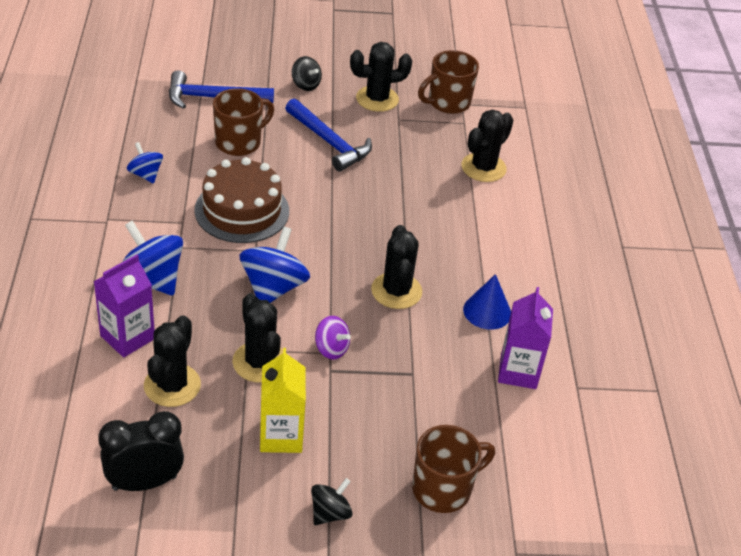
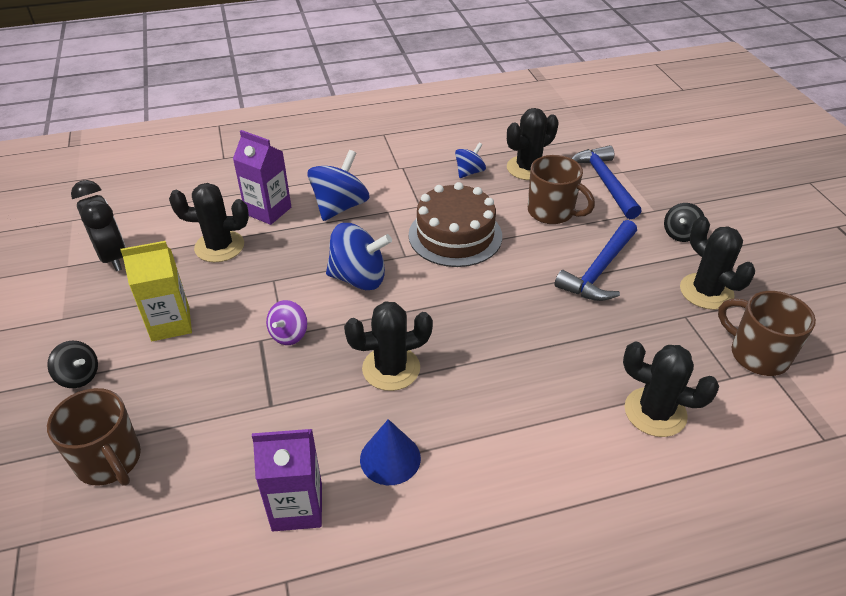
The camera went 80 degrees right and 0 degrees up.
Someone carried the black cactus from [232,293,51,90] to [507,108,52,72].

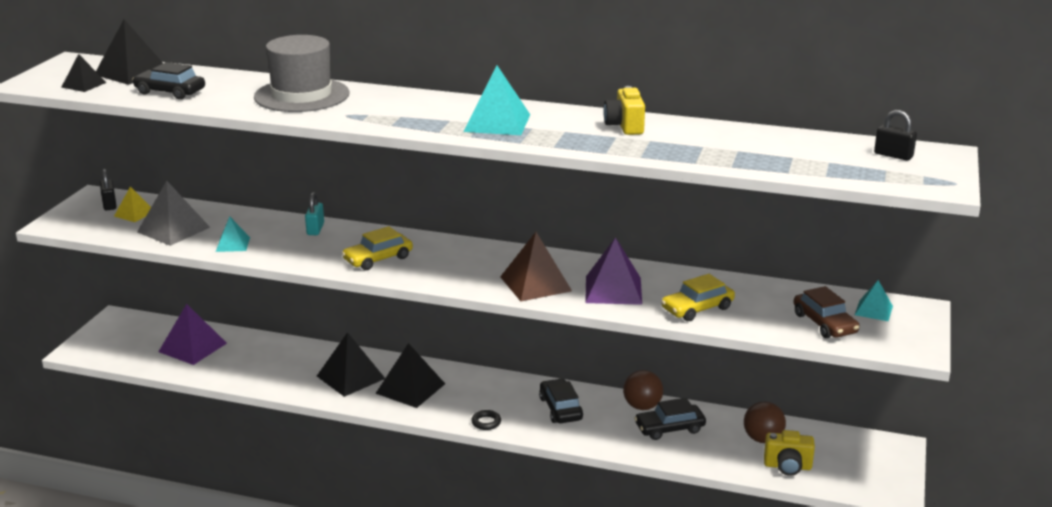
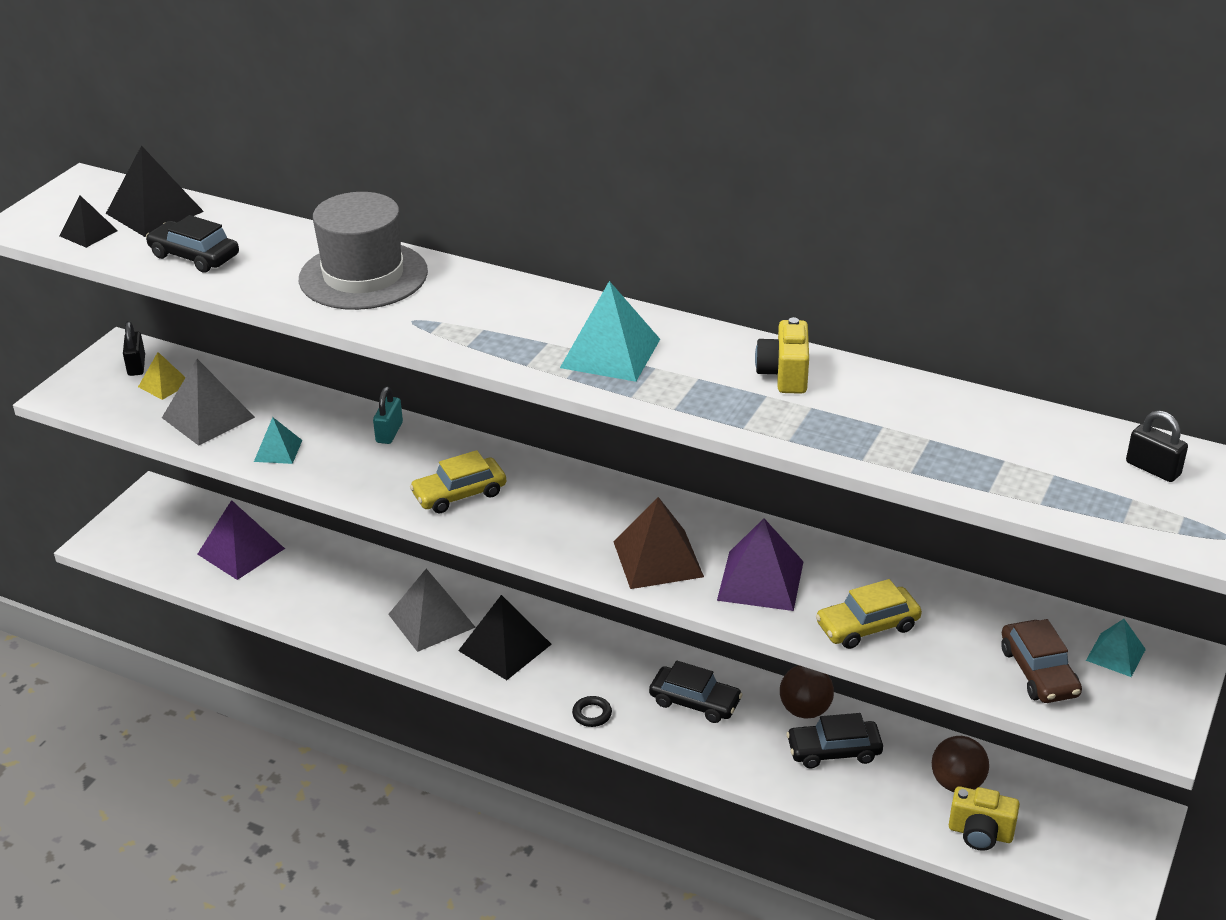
The camera went 10 degrees right and 10 degrees up.
Someone repainted the black pyramid at [317,332,68,65], which became the grey pyramid at [388,569,88,83].
Someone rotated the black car at [539,379,44,44] by 120 degrees clockwise.

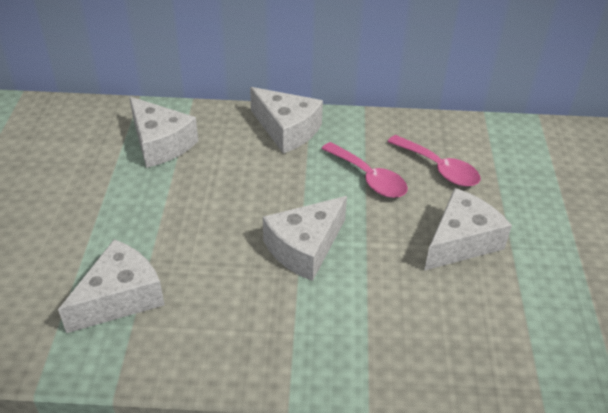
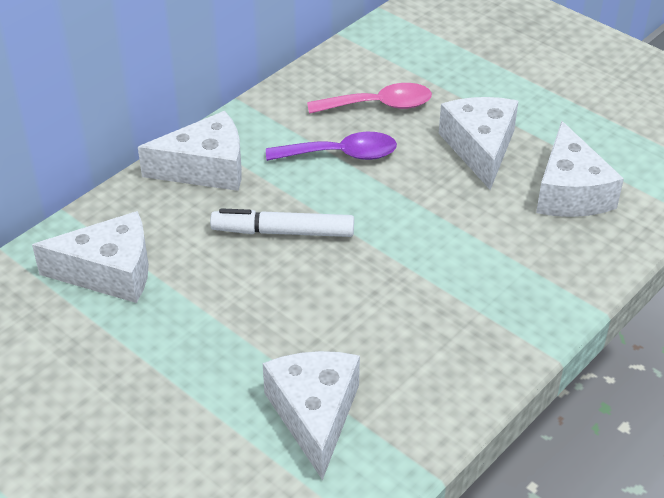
The camera went 50 degrees left and 0 degrees up.
Someone carried the white cheese from [263,196,84,85] to [536,121,88,96].
Someone repainted the pink spoon at [321,142,87,56], which became the purple spoon at [266,132,131,29].
Someone put down the white marker at [210,208,144,29].

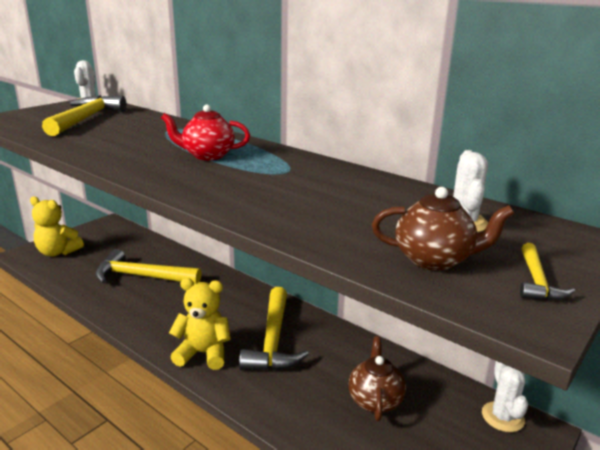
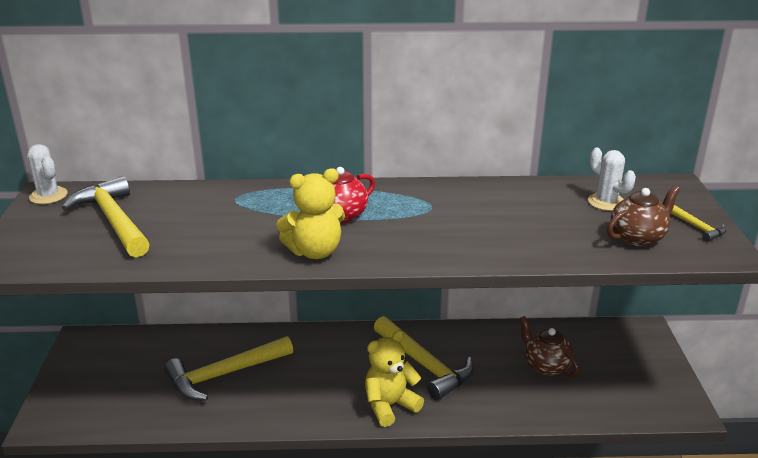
The camera went 40 degrees left and 5 degrees up.
Someone carried the yellow teddy bear from [30,197,54,60] to [276,168,69,91].
Someone took away the white cactus at [482,361,46,71].

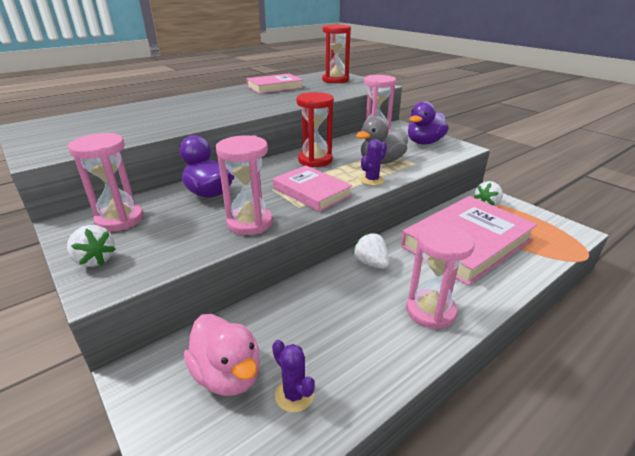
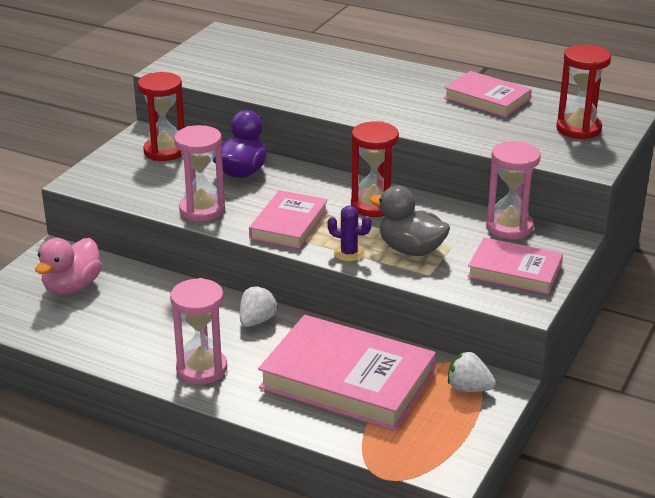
The camera went 65 degrees right and 0 degrees up.
Someone took away the white strawberry at [67,225,49,42].
Someone repainted the pink hourglass at [68,133,76,98], which became the red hourglass at [138,72,47,89].
Someone took away the purple cactus at [272,340,43,72].
Someone swapped the purple duck at [408,101,41,44] for the pink book at [467,237,96,57].

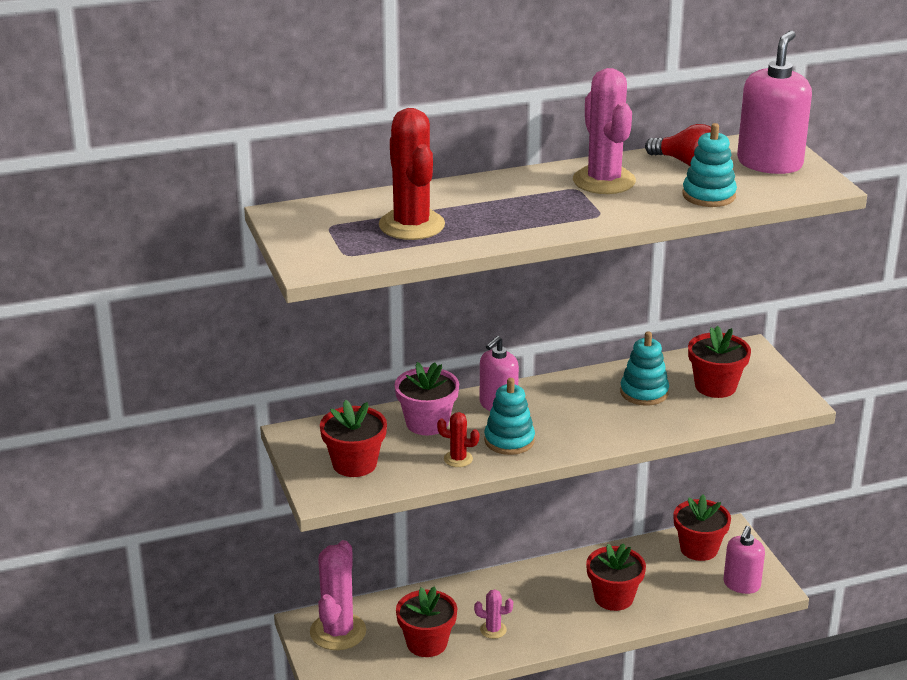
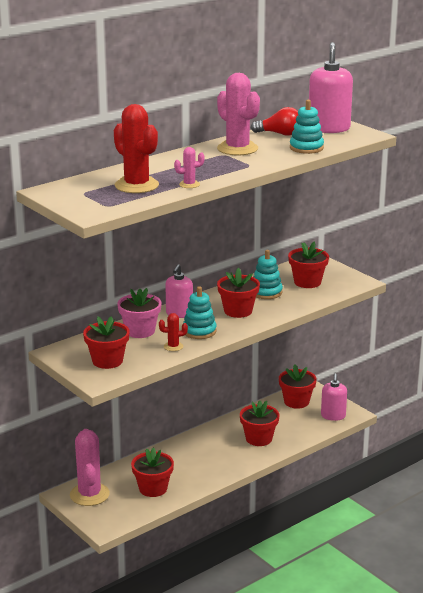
The camera went 20 degrees left and 5 degrees down.
Someone carried the pink cactus from [474,589,39,50] to [174,147,31,41].
Someone put down the red flower pot at [217,268,43,50].

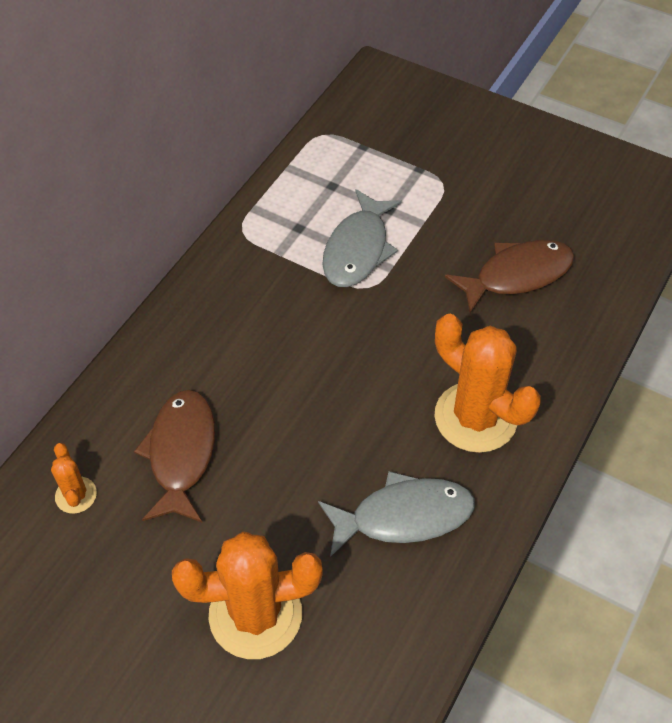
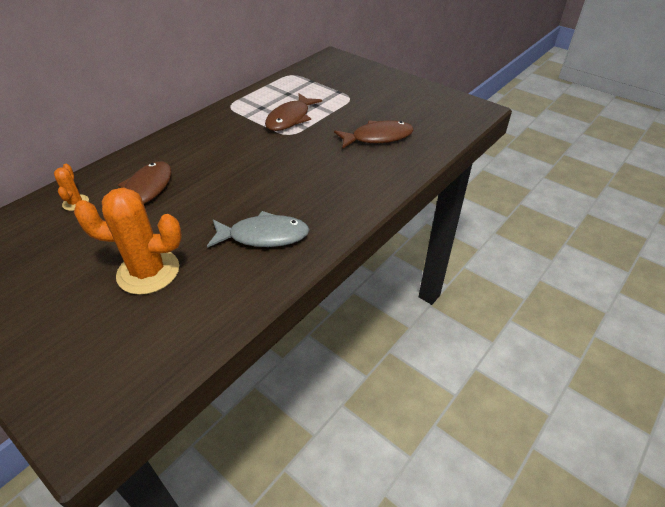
The camera went 10 degrees right and 10 degrees down.
Someone repainted the grey fish at [322,189,80,98], which became the brown fish at [265,93,57,38].
Someone took away the orange cactus at [435,314,106,139].

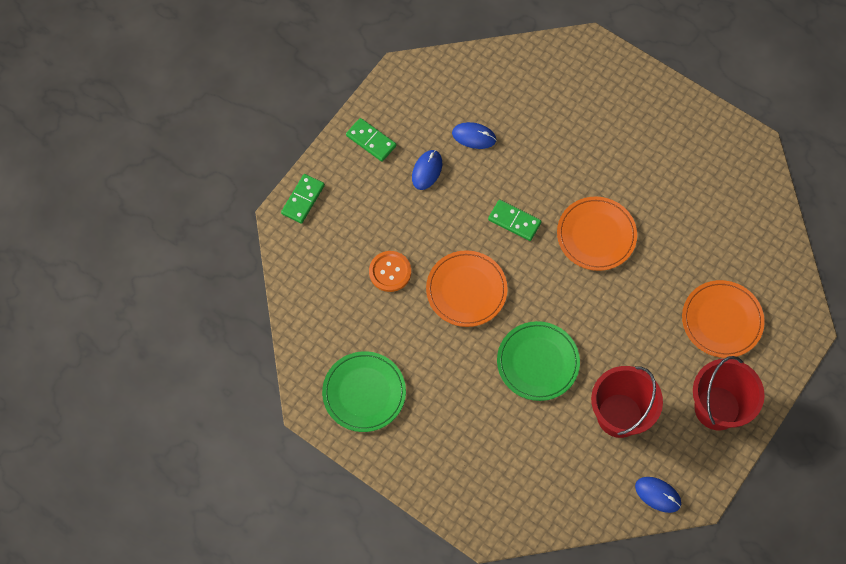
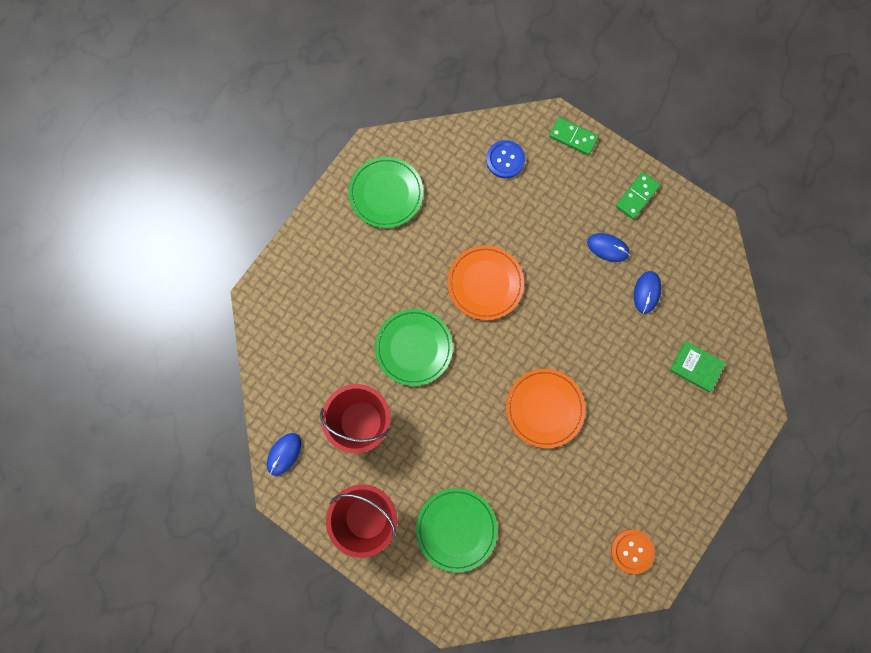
The camera went 90 degrees right and 10 degrees up.
Someone carried the orange button from [369,251,42,41] to [611,529,44,45].
Someone took away the green domino at [488,200,54,41].
Someone repainted the orange plate at [682,280,83,78], which became the green plate at [416,488,81,84].
Someone put down the blue button at [486,140,39,38].
Someone put down the green book at [670,341,56,51].

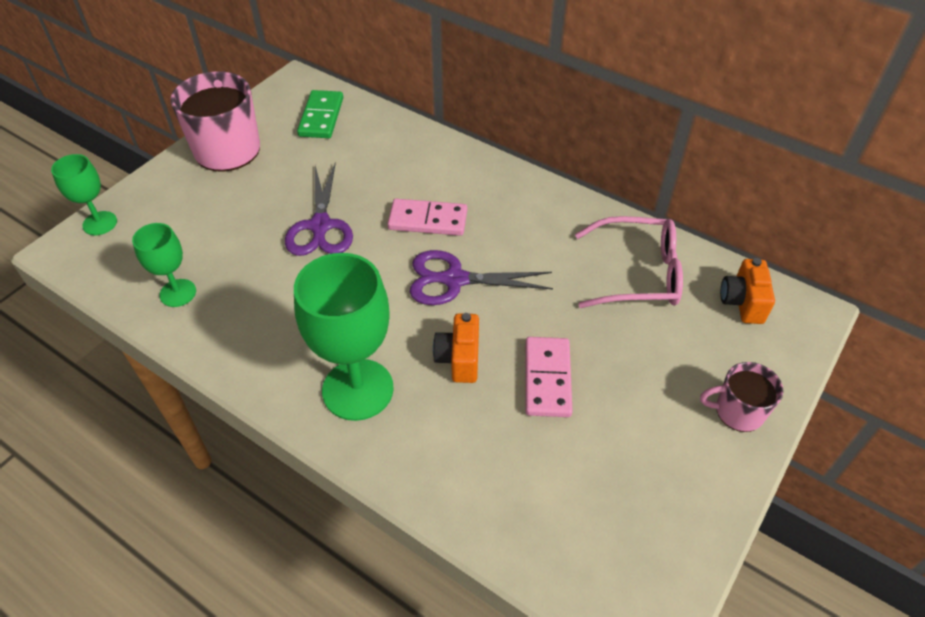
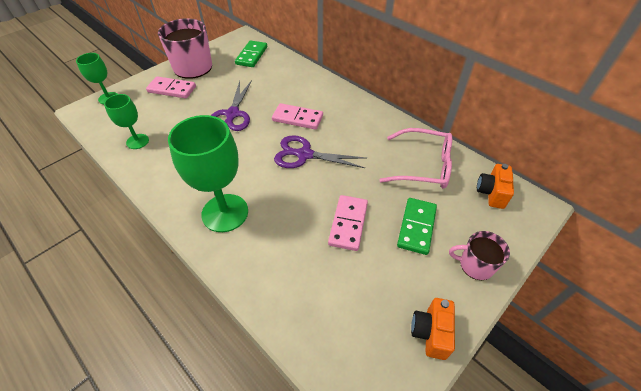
The camera went 10 degrees right and 0 degrees up.
Someone carried the orange camera from [433,313,46,70] to [411,298,44,62].
Someone put down the pink domino at [146,76,50,22].
Someone put down the green domino at [397,198,40,57].

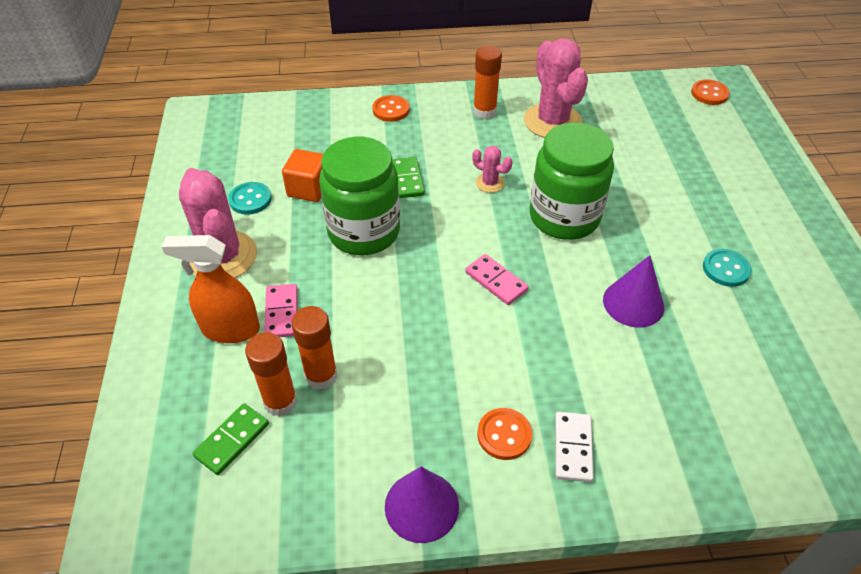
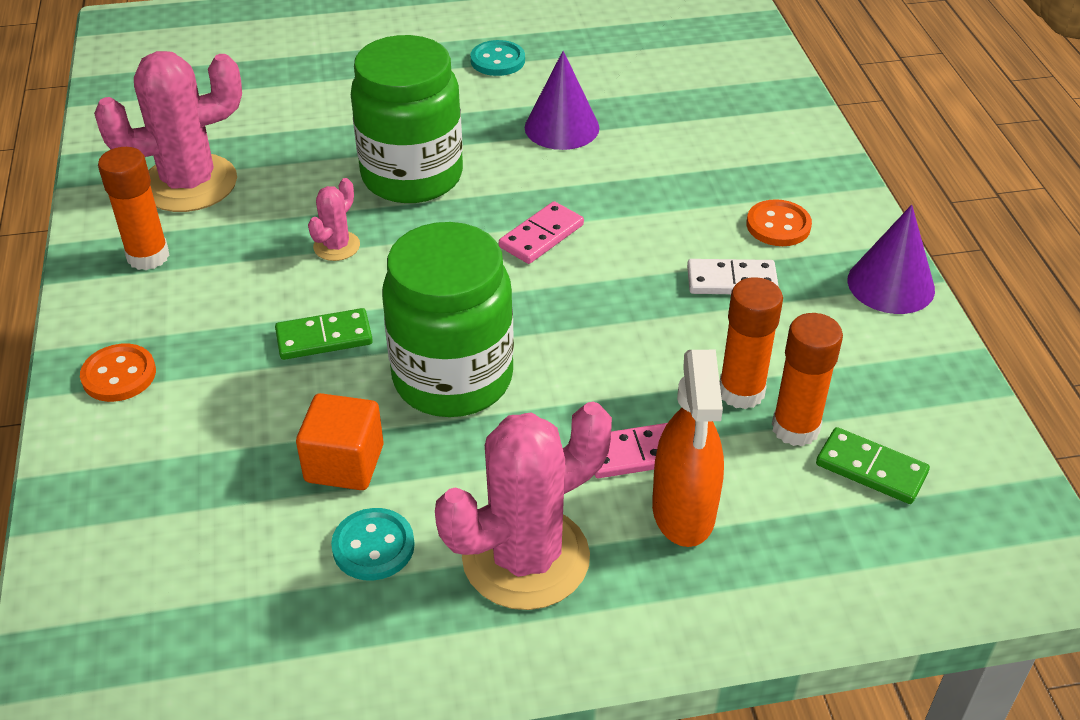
The camera went 95 degrees left and 5 degrees down.
Someone carried the white domino from [555,412,39,70] to [687,259,92,35].
Someone took away the orange button at [691,79,39,26].

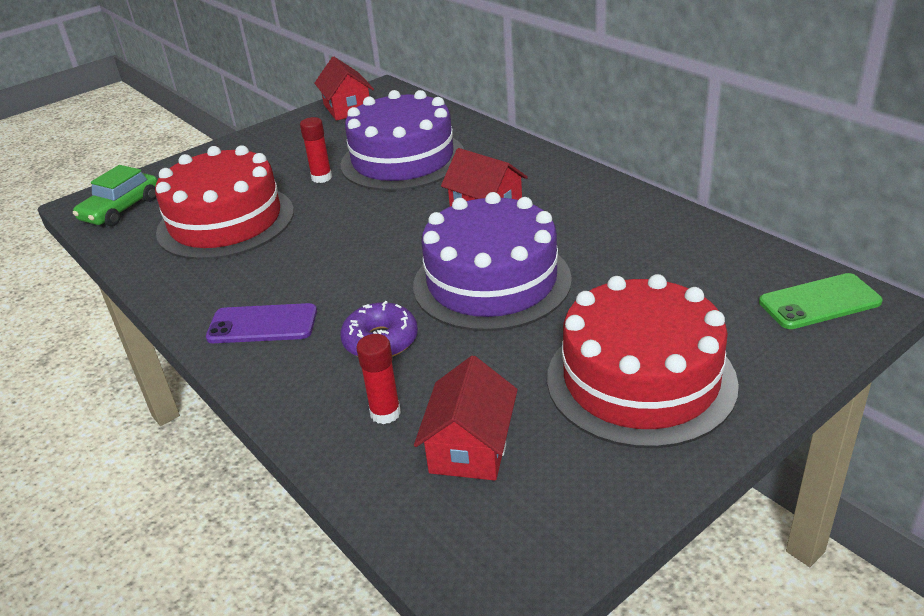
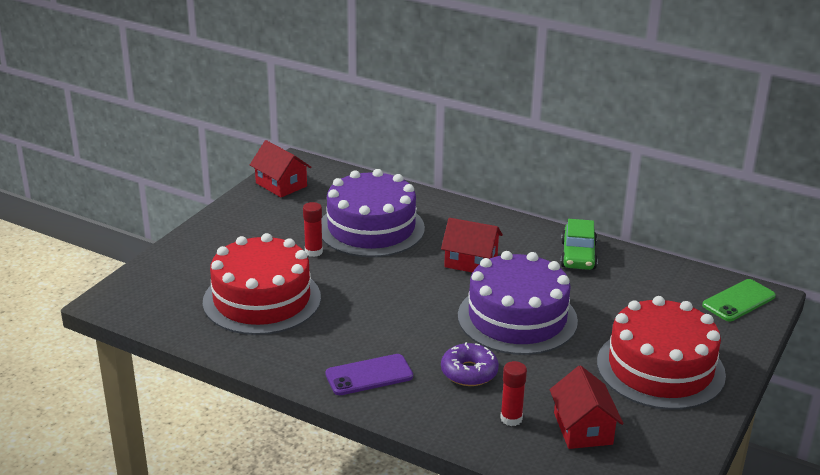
The camera went 25 degrees left and 5 degrees down.
Someone carried the green car from [73,165,84,61] to [560,219,38,51].

